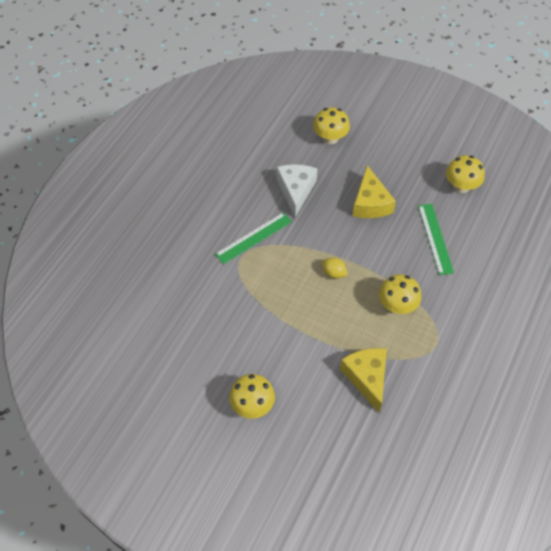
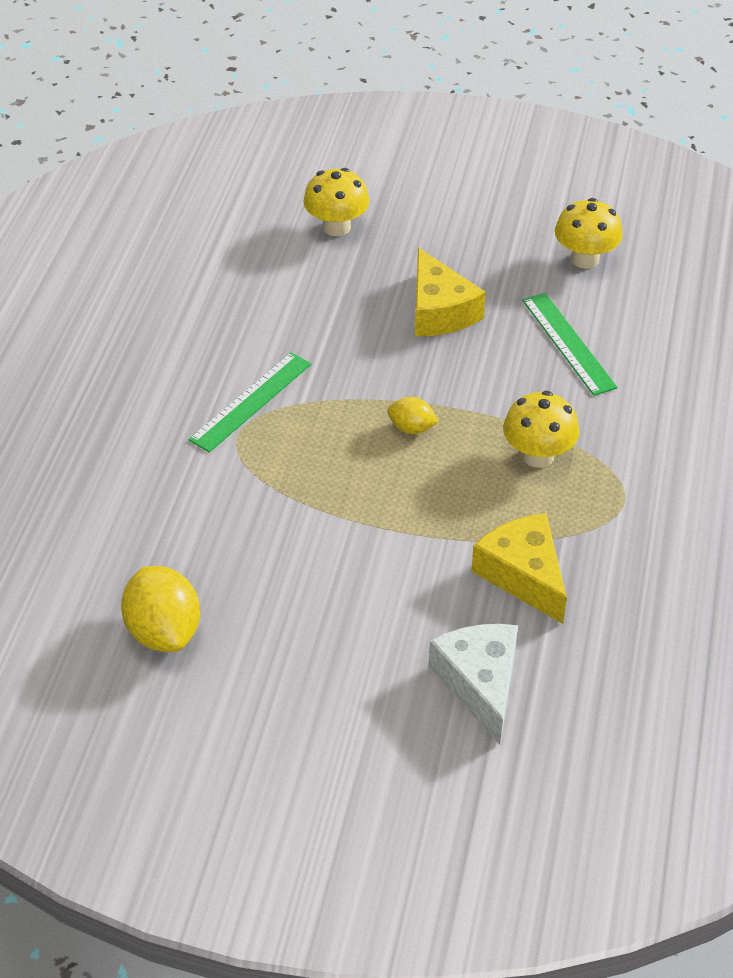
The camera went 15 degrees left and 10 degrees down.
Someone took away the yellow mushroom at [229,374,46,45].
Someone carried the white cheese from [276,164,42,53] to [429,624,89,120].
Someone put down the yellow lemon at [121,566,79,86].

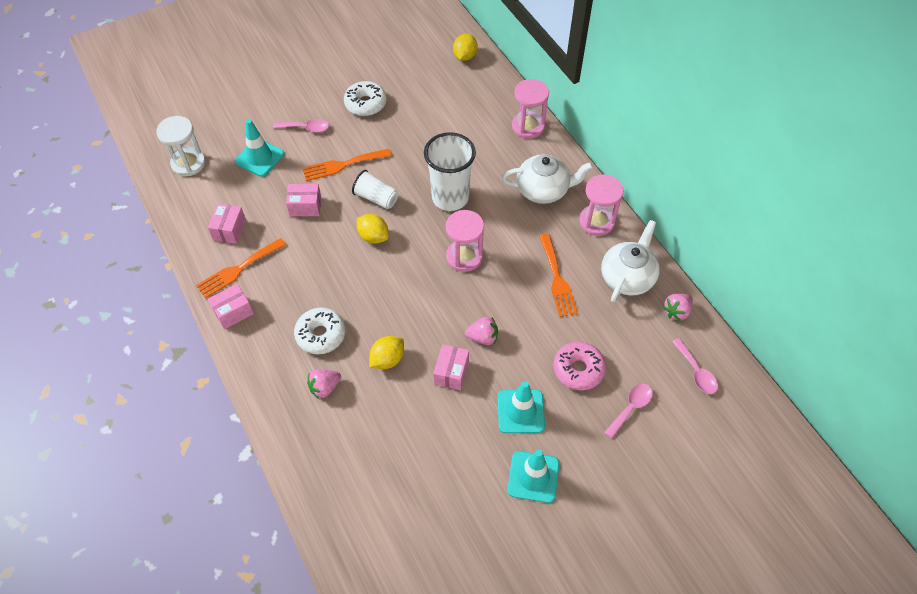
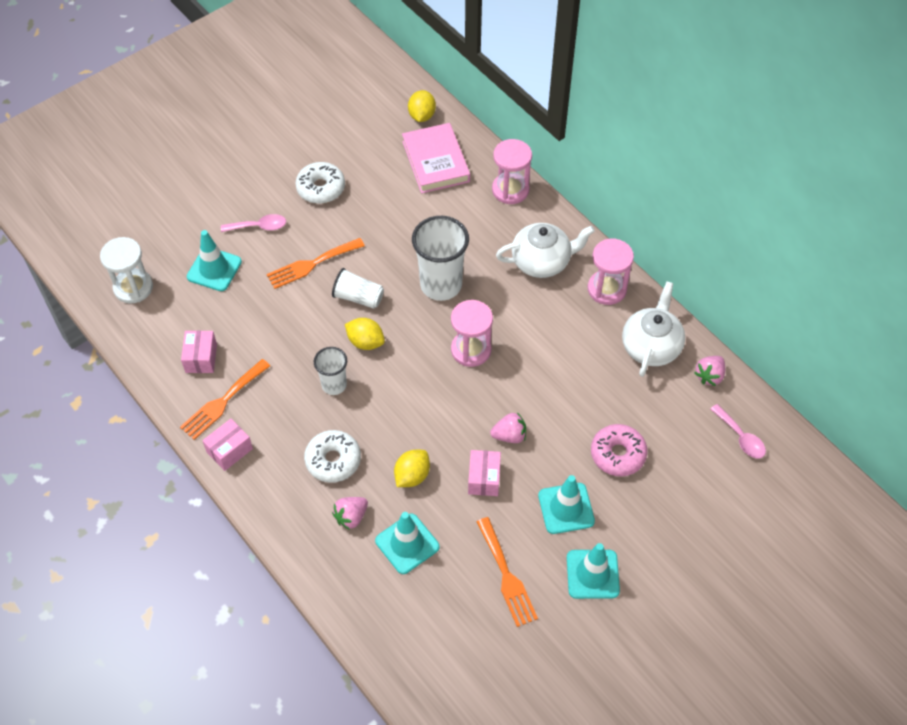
The camera went 10 degrees left and 0 degrees up.
Someone took away the pink box at [286,184,35,32].
Someone carried the orange fork from [539,234,39,83] to [477,517,61,110].
Someone took away the pink spoon at [604,384,49,55].
Someone put down the white cup at [314,347,33,48].
Someone put down the turquoise traffic cone at [375,512,64,62].
Someone put down the pink book at [402,123,68,70].

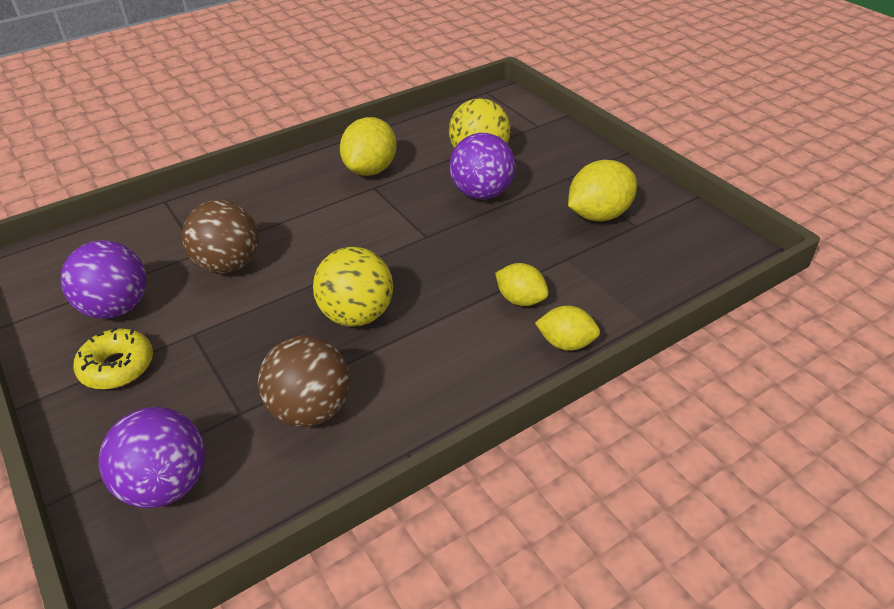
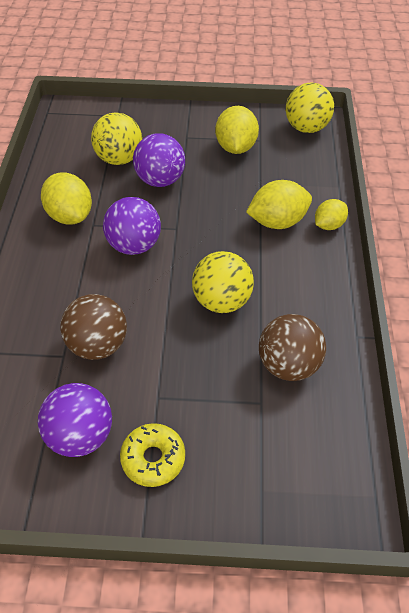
The camera went 55 degrees left and 10 degrees up.
Someone carried the purple ball from [99,407,106,101] to [103,197,58,58].
Someone scaled the yellow lemon at [495,263,54,43] by 1.61.
Someone put down the yellow ball at [286,83,48,50].

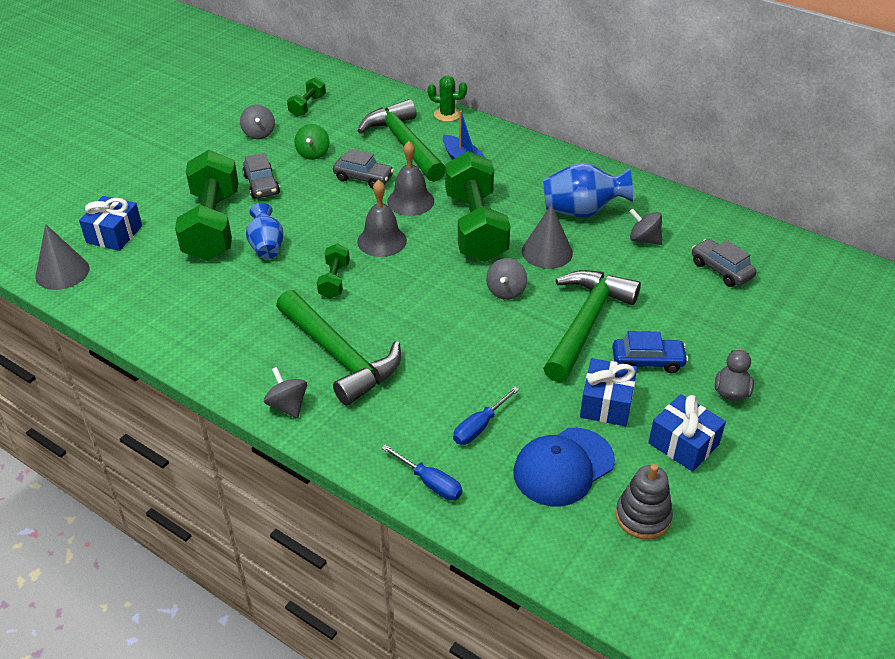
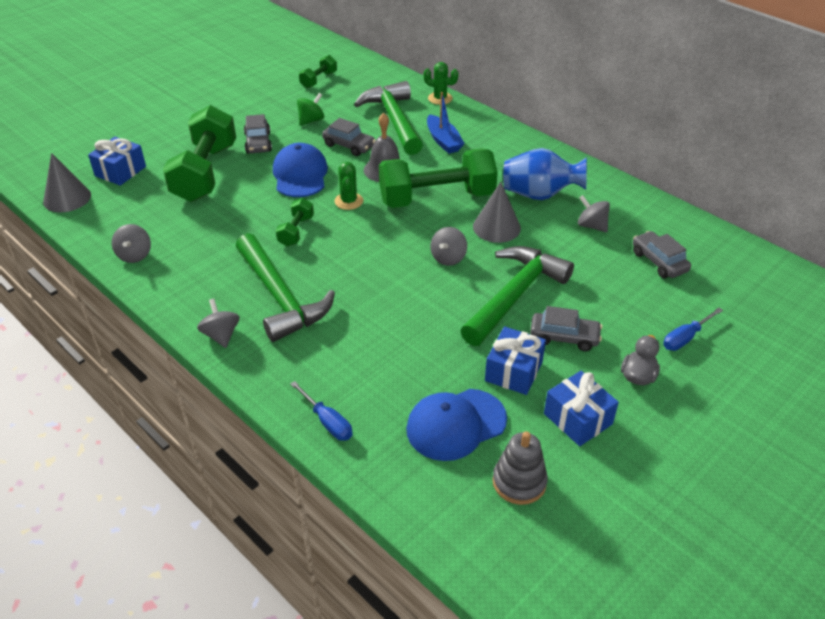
The camera went 10 degrees right and 0 degrees up.
Someone carried the grey spinning top from [240,105,35,34] to [112,224,39,39].
Someone took away the blue vase at [246,203,38,56].
Someone rotated the green spinning top at [294,124,35,36] by 150 degrees counterclockwise.
Someone swapped the grey bell at [357,180,50,77] for the green cactus at [335,162,28,48].
Someone rotated the green dumbbell at [445,151,65,111] by 75 degrees clockwise.
Someone carried the blue screwdriver from [453,387,66,58] to [663,308,60,43].
Someone repainted the blue car at [612,331,76,42], which became the grey car at [530,306,72,45].
Someone put down the blue cap at [273,143,55,54].

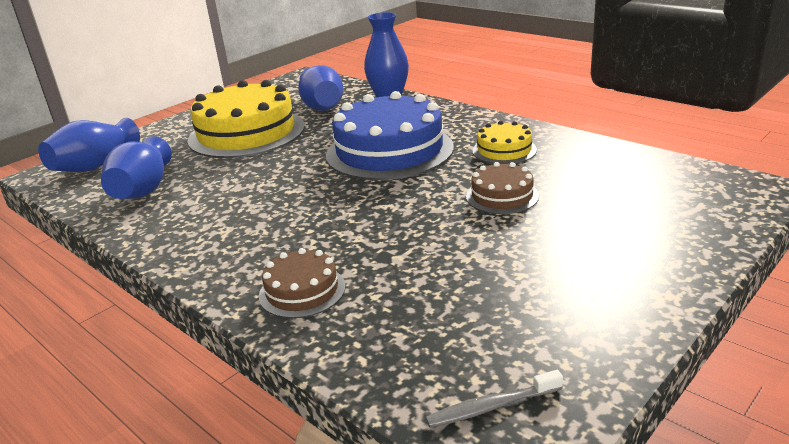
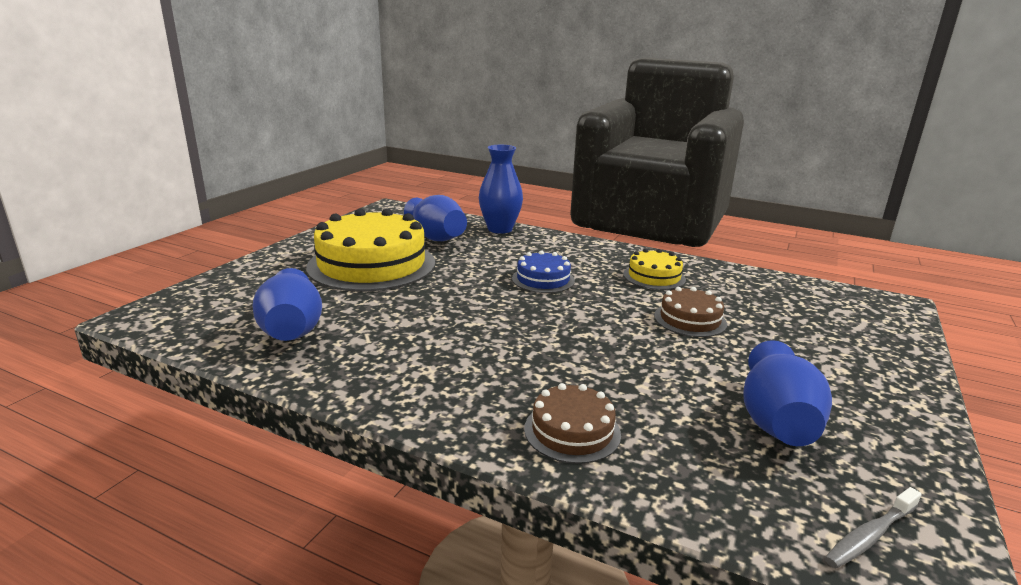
The camera went 20 degrees left and 5 degrees down.
Someone carried the blue vase from [38,118,102,54] to [743,340,89,106].
Someone scaled the blue cake at [326,91,128,89] by 0.48.

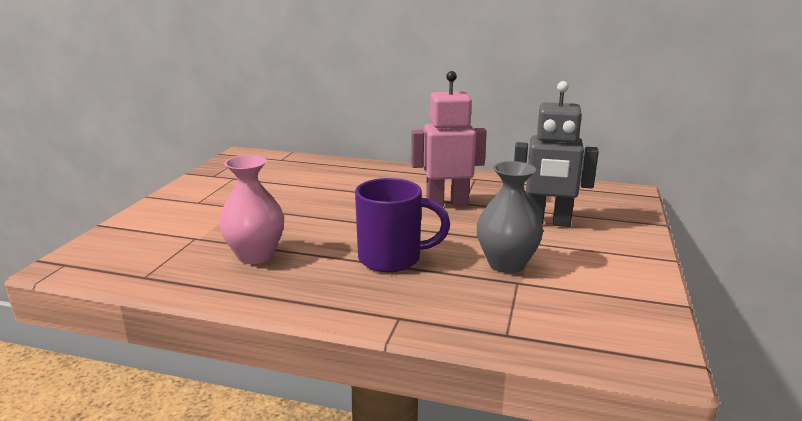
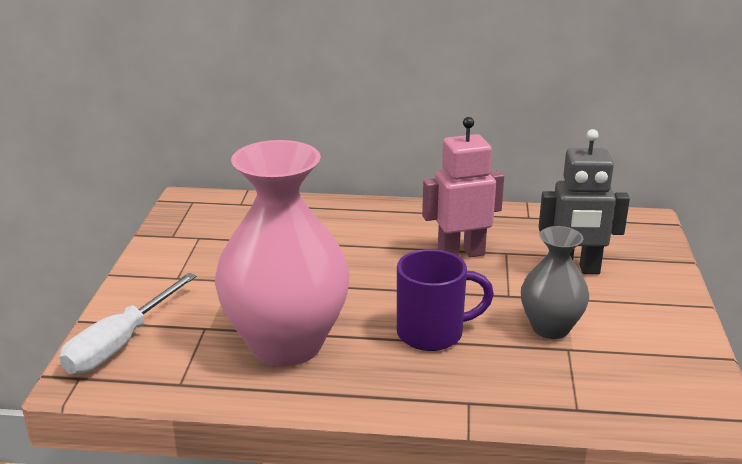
The camera went 10 degrees left and 5 degrees up.
Someone scaled the pink vase at [219,155,65,109] by 1.89.
Someone put down the white screwdriver at [59,273,138,102].

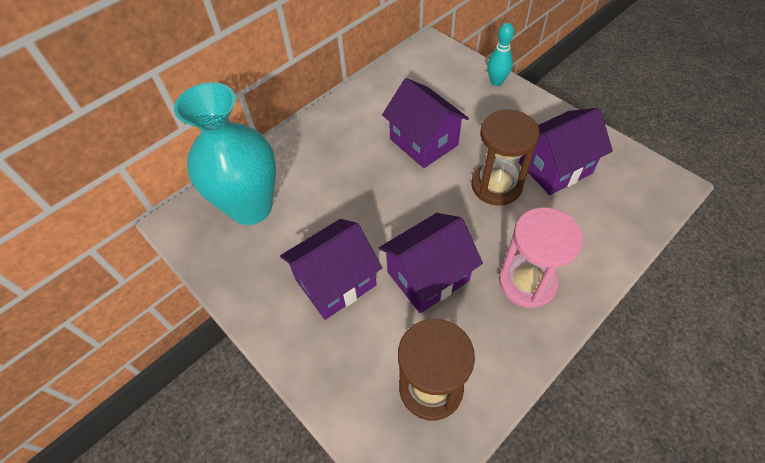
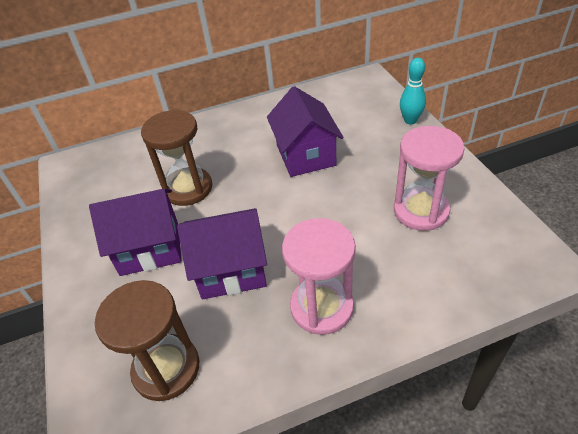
The camera went 25 degrees right and 10 degrees down.
Someone took away the turquoise vase at [174,82,102,143].
Someone carried the brown hourglass from [471,110,69,96] to [141,110,71,96].
Someone swapped the purple house at [519,108,94,87] for the pink hourglass at [394,126,71,105].

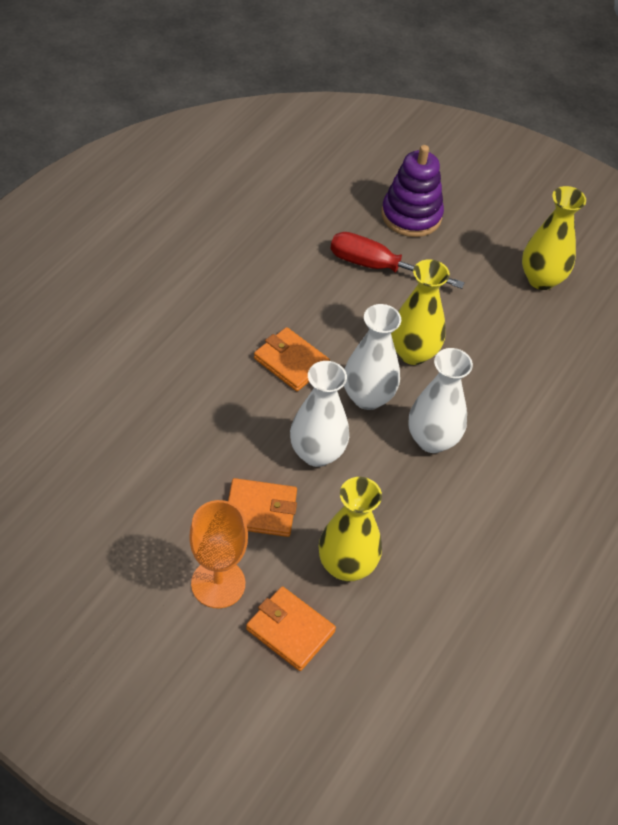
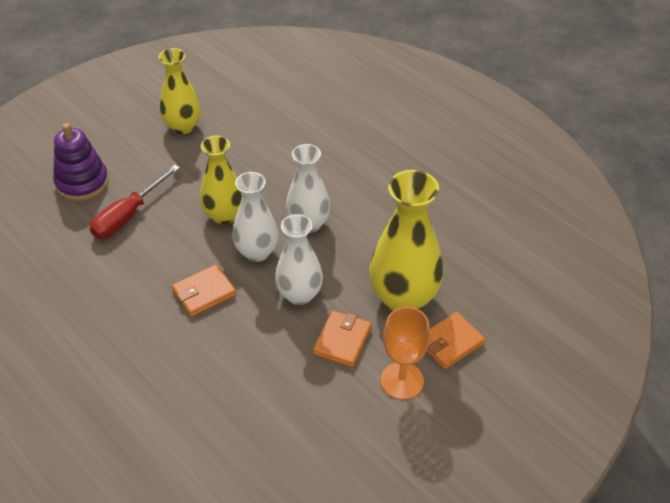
The camera went 70 degrees left and 5 degrees down.
Someone scaled the yellow vase at [319,477,63,104] by 1.53.

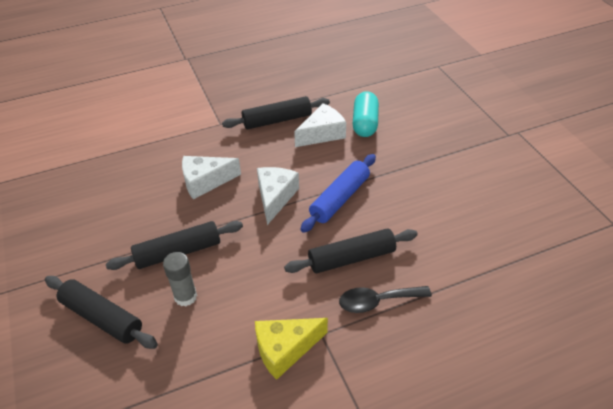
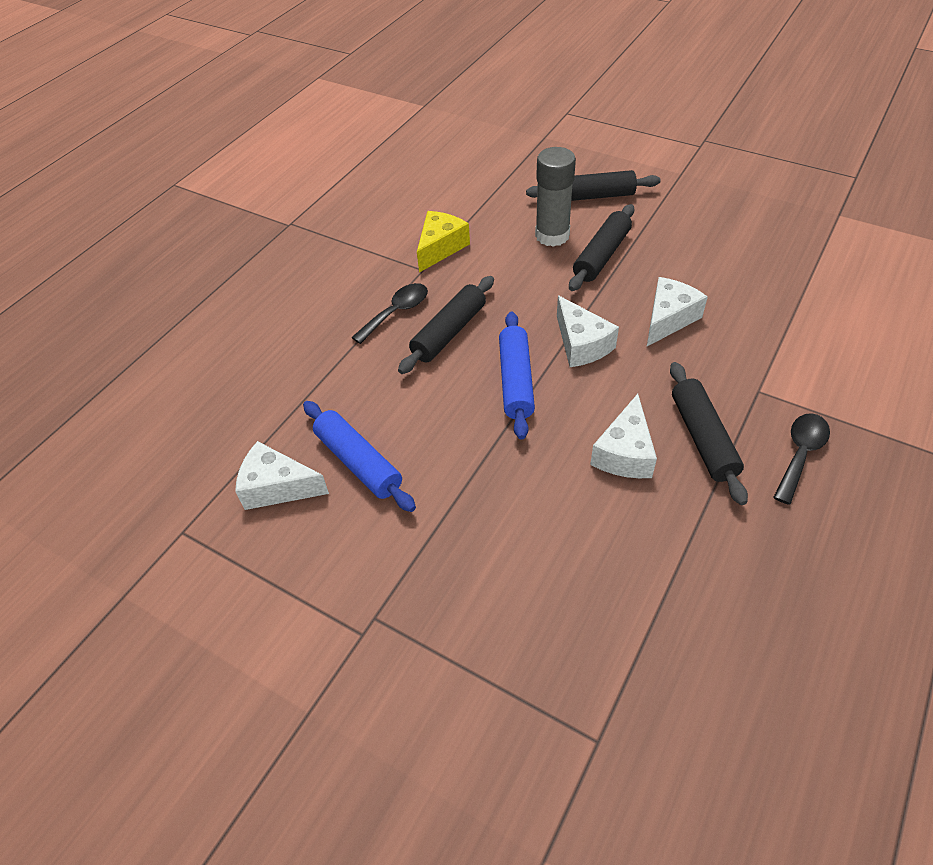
The camera went 145 degrees right and 5 degrees up.
Someone scaled the grey glue stick at [163,252,34,54] by 1.57.
Someone rotated the black rolling pin at [222,96,108,33] by 45 degrees counterclockwise.
Someone took away the turquoise capsule at [353,91,26,46].
Someone put down the white cheese at [235,441,94,69].
Someone put down the blue rolling pin at [303,401,113,111].
Someone put down the black spoon at [773,413,57,92].

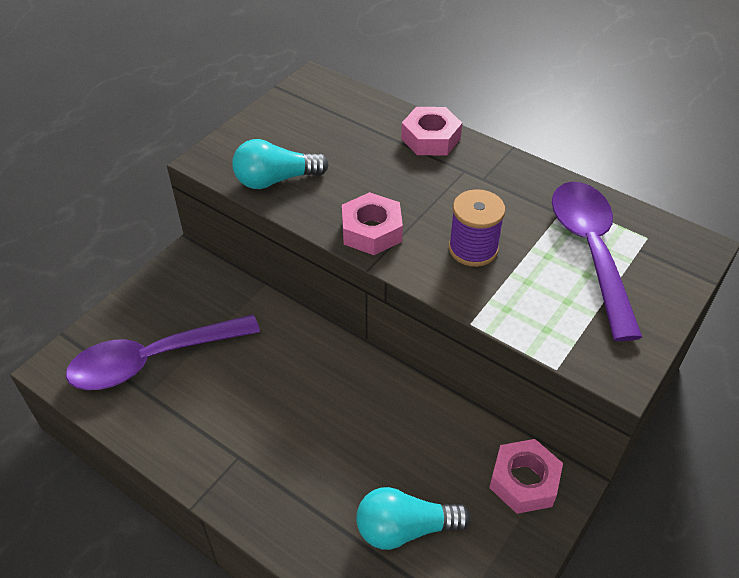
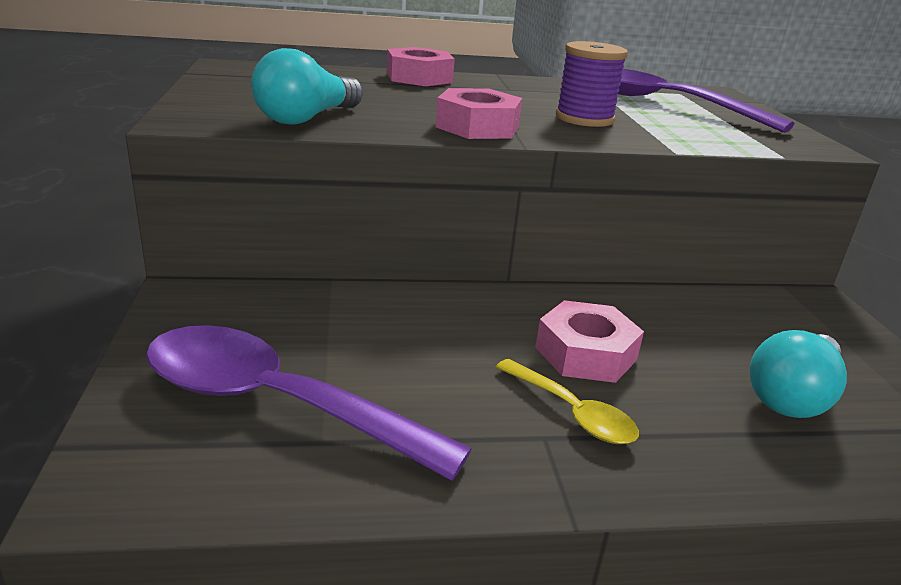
The camera went 45 degrees left and 20 degrees down.
Someone rotated the purple spoon at [66,314,194,76] by 90 degrees clockwise.
Someone carried the pink nut from [489,439,74,75] to [535,300,109,83].
Someone put down the yellow spoon at [496,359,143,85].

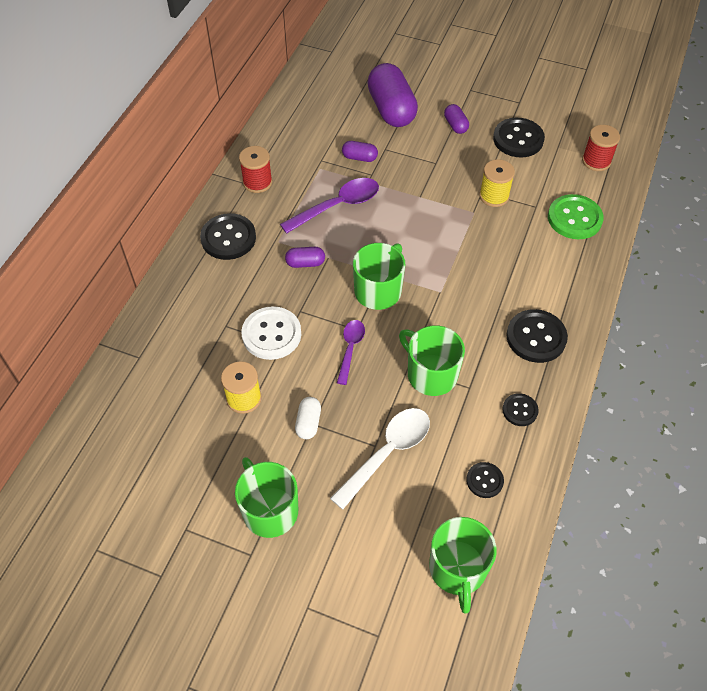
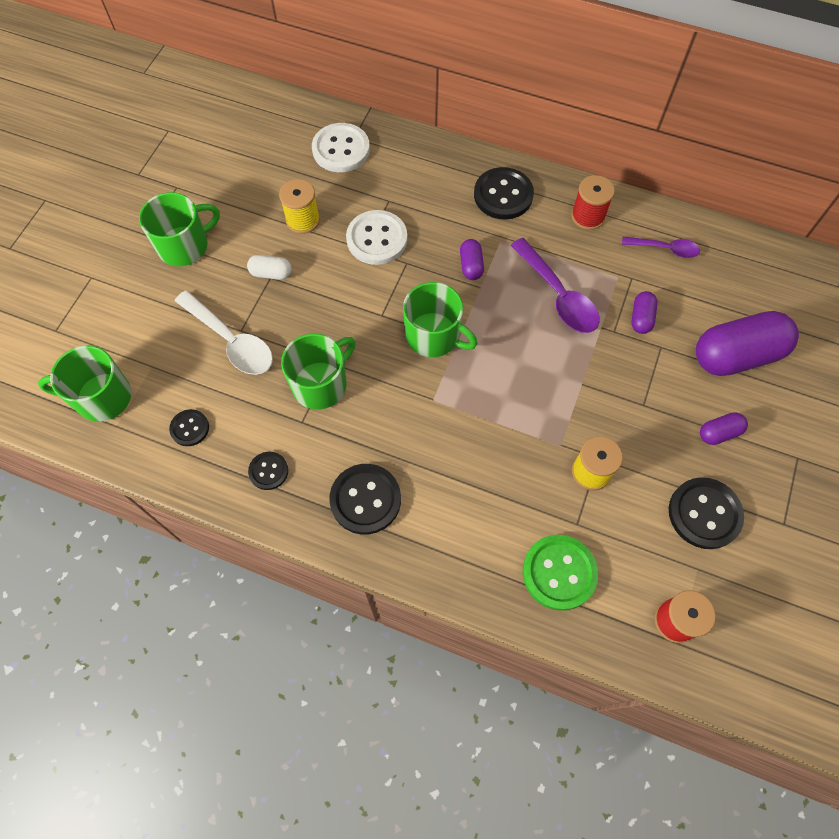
The camera went 90 degrees right and 10 degrees up.
Someone carried the purple spoon from [337,320,28,65] to [622,237,78,21].
Someone put down the white button at [312,123,58,49].

